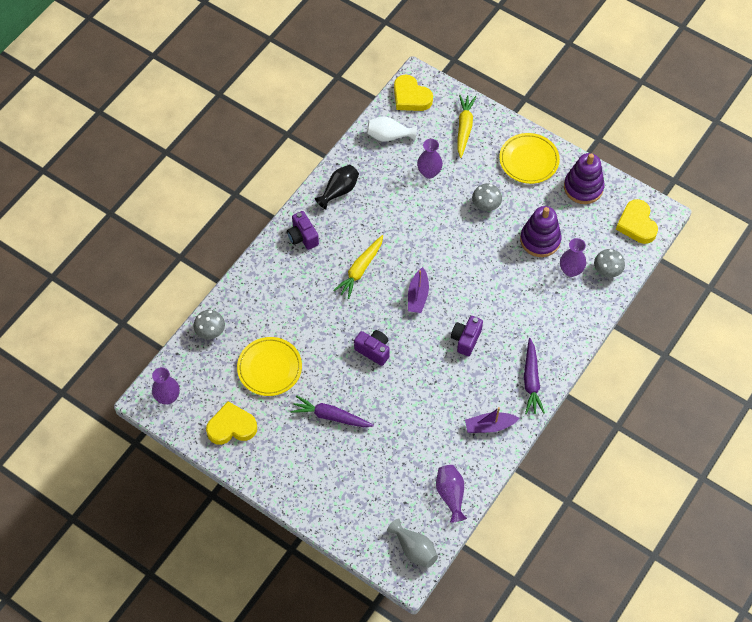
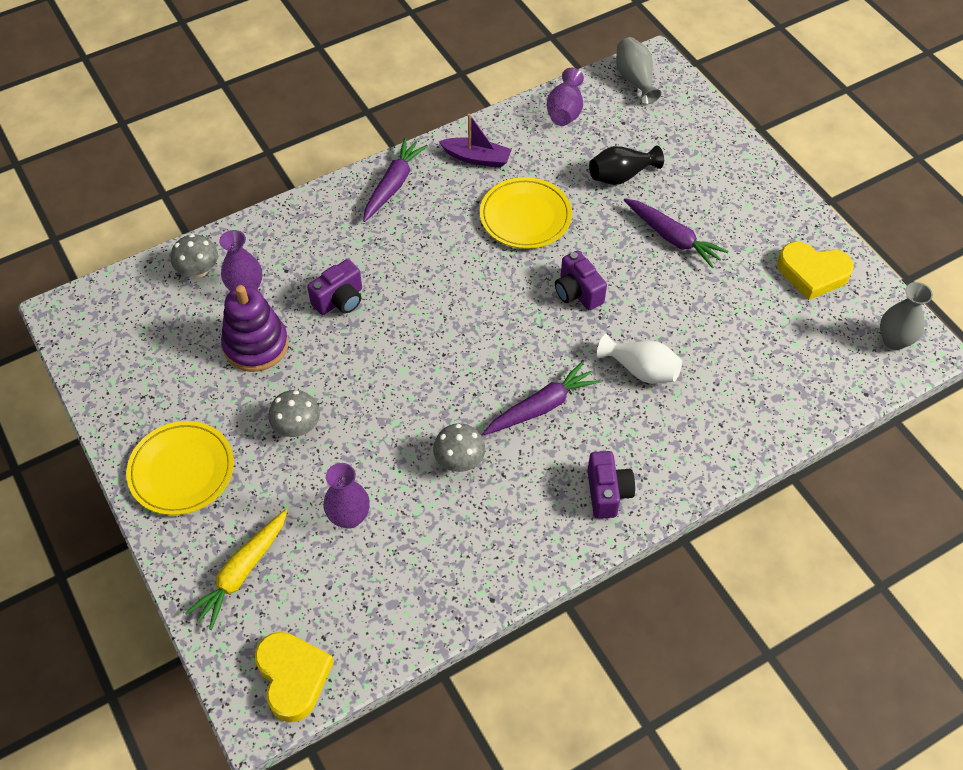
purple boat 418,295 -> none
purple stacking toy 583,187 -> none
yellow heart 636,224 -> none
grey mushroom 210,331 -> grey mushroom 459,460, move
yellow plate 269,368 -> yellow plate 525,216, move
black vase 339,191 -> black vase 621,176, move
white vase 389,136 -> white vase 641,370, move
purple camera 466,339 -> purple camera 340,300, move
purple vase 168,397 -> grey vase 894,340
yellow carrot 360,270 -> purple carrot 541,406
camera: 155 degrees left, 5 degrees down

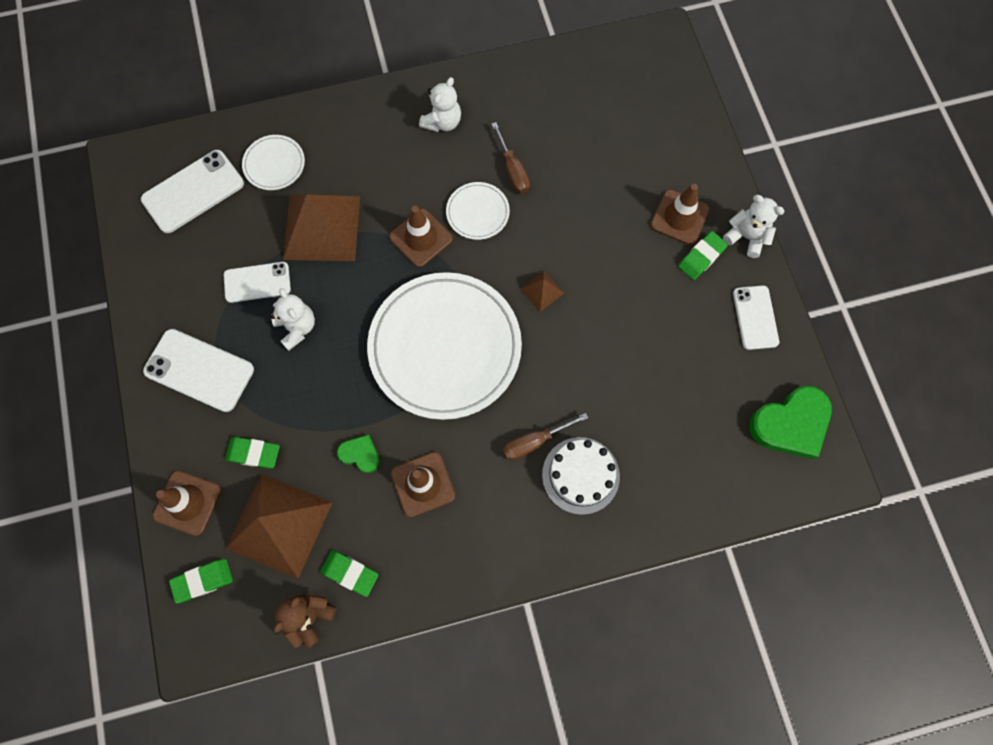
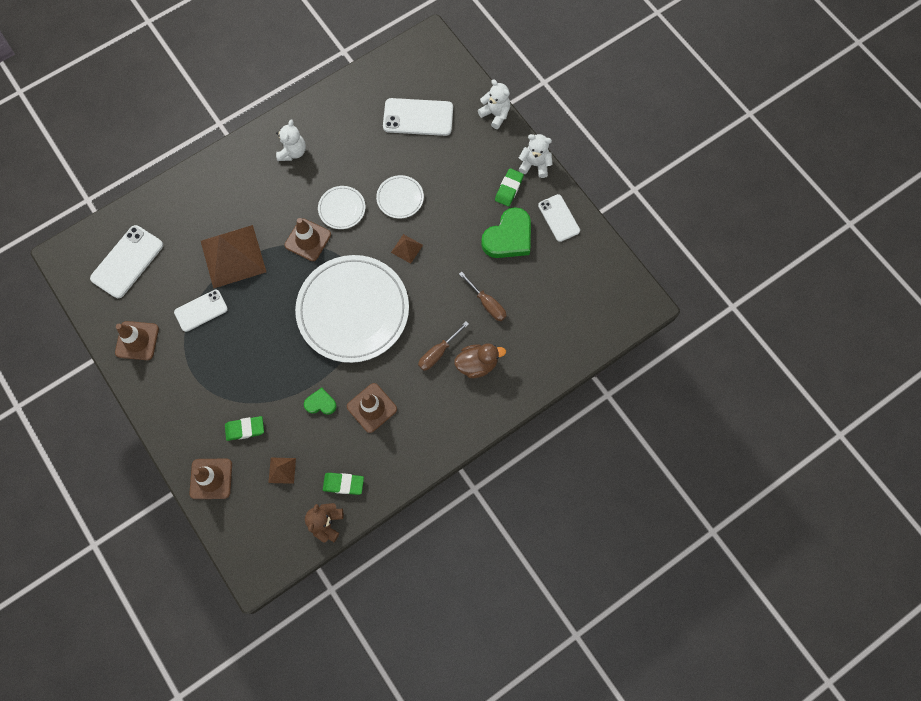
green eraser 203,581 -> none
white phone 199,370 -> white phone 418,117, move
white plate 274,164 -> white plate 400,198, move
white teddy bear 297,328 -> white teddy bear 495,114, move
brown screwdriver 512,170 -> brown screwdriver 487,303, move
brown traffic cone 679,217 -> brown traffic cone 137,340, move
green heart 790,424 -> green heart 508,237, move
white cake 580,475 -> brown duck 477,364
brown pyramid 279,525 -> brown pyramid 282,470, x0.43
camera: 20 degrees left, 0 degrees up

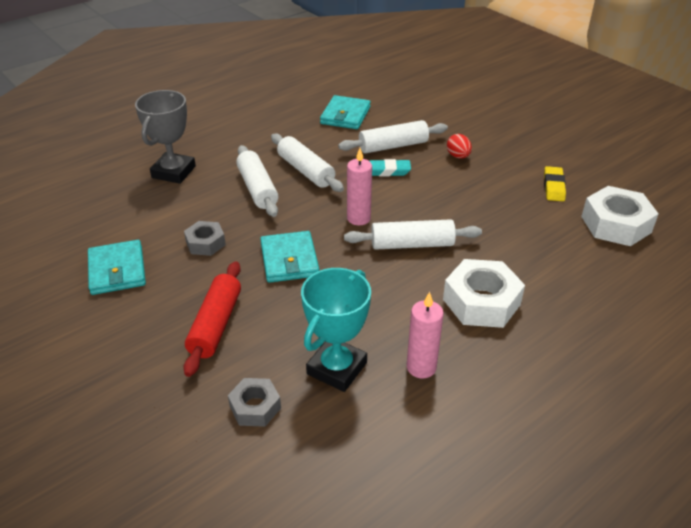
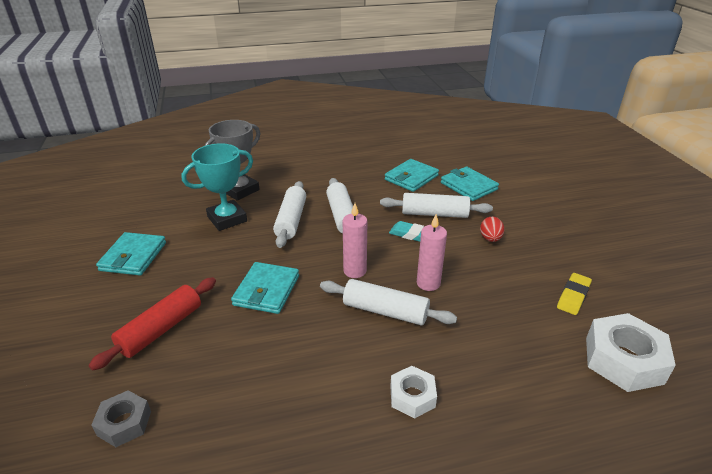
grey nut 205,243 -> none
none -> turquoise wallet 468,186
turquoise trophy 336,368 -> turquoise trophy 227,219, move
pink candle 421,367 -> pink candle 428,283, move
white nut 481,302 -> white nut 412,396, x0.58
camera: 25 degrees right, 5 degrees down

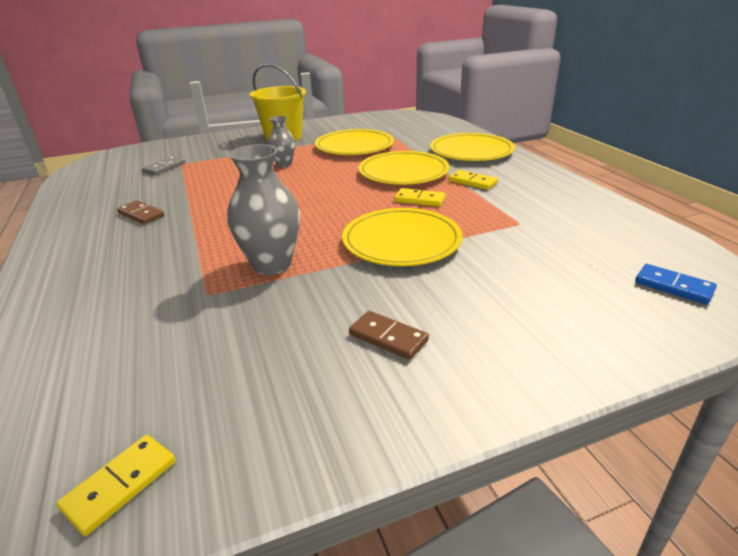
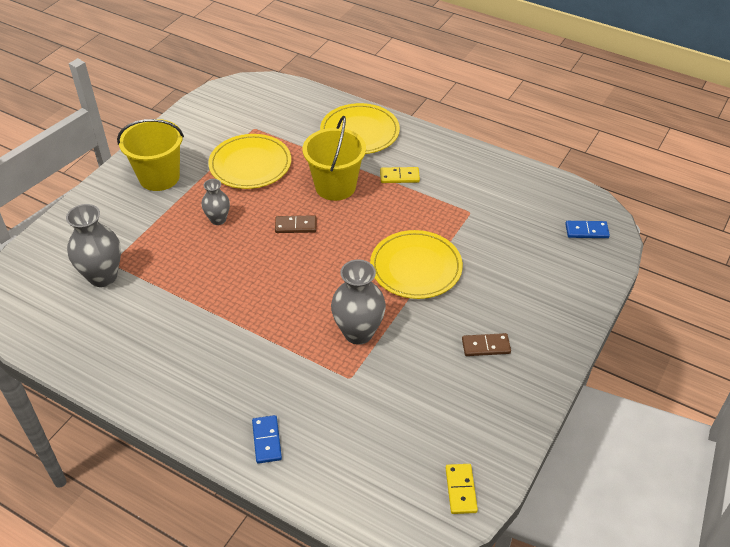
yellow domino 419,200 -> none
none -> blue domino 266,440
brown domino 141,214 -> brown domino 295,226, move
grey domino 164,167 -> grey vase 103,276
yellow plate 403,172 -> yellow bucket 335,186
camera: 40 degrees left, 15 degrees up

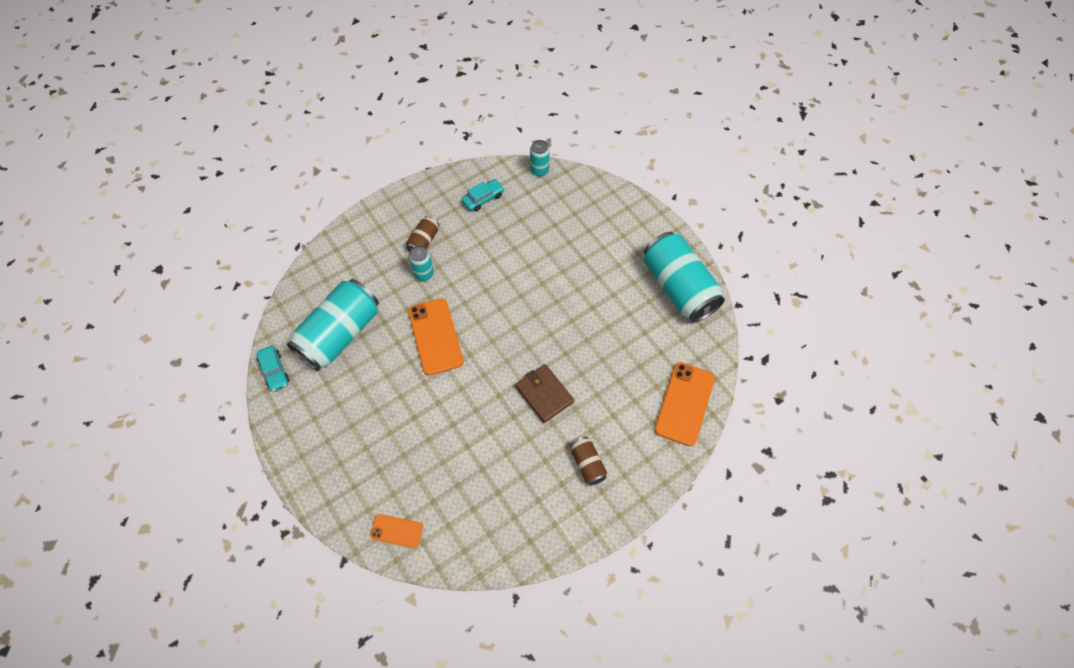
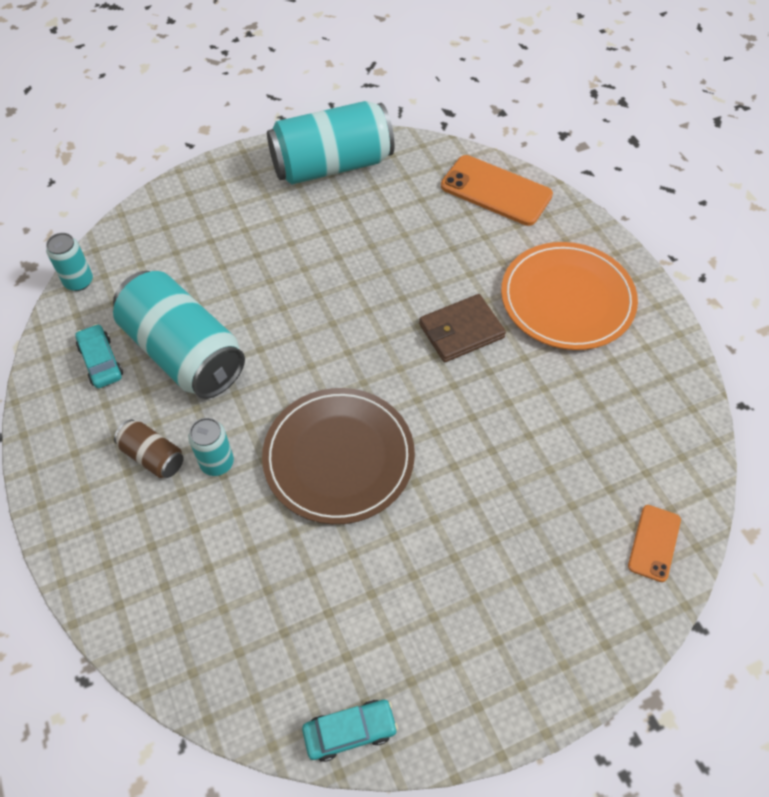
turquoise can 340,334 -> turquoise can 184,353, move
orange phone 435,336 -> brown plate 339,457
brown can 587,464 -> orange plate 567,299
camera: 80 degrees left, 5 degrees down

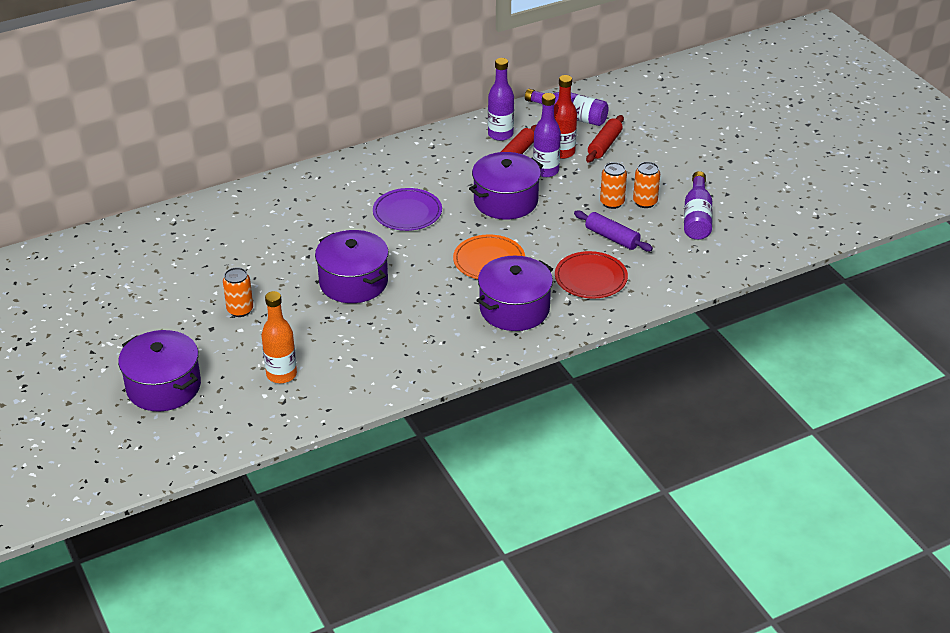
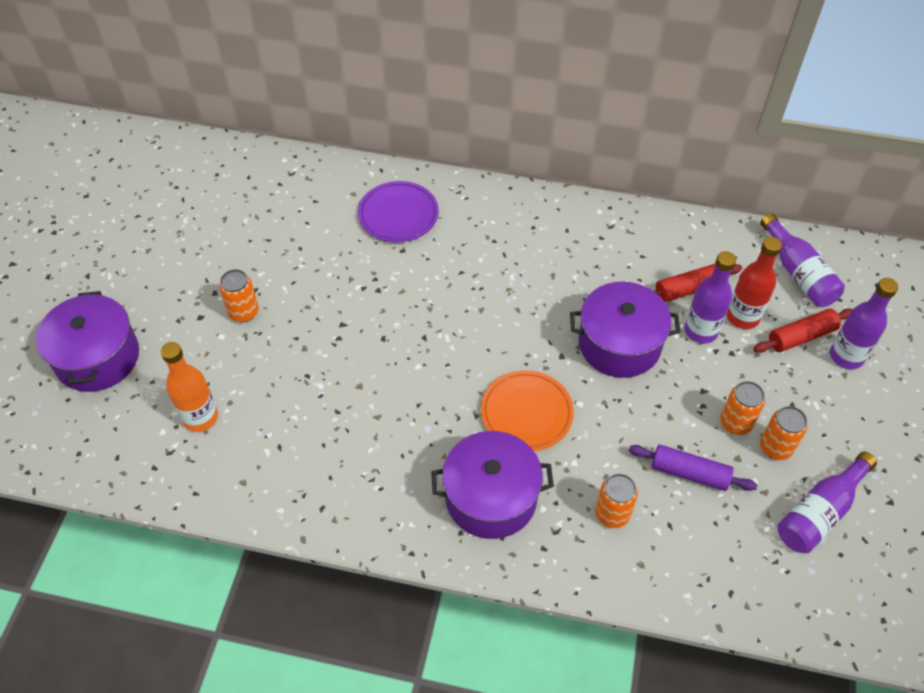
purple pot 353,282 -> none
purple plate 407,212 -> purple plate 398,214, move
purple bottle 500,134 -> purple bottle 846,356, move
red plate 591,278 -> orange can 612,514
purple rolling pin 612,238 -> purple rolling pin 689,473, 60 degrees counterclockwise
camera: 40 degrees right, 15 degrees up

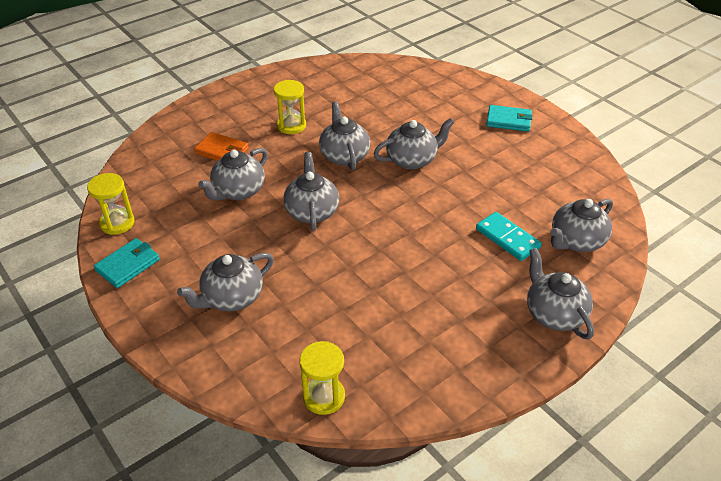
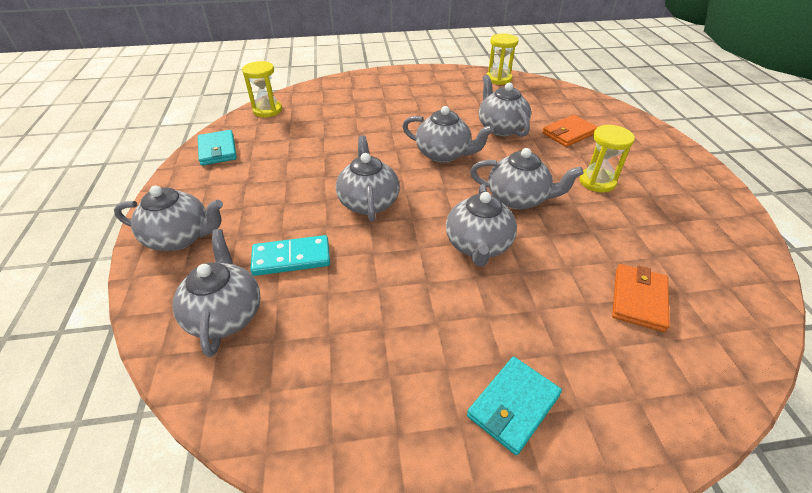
none -> orange wallet 638,299
turquoise wallet 128,265 -> turquoise wallet 218,150, move
grey teapot 232,298 -> grey teapot 368,202, move
camera: 120 degrees right, 0 degrees up

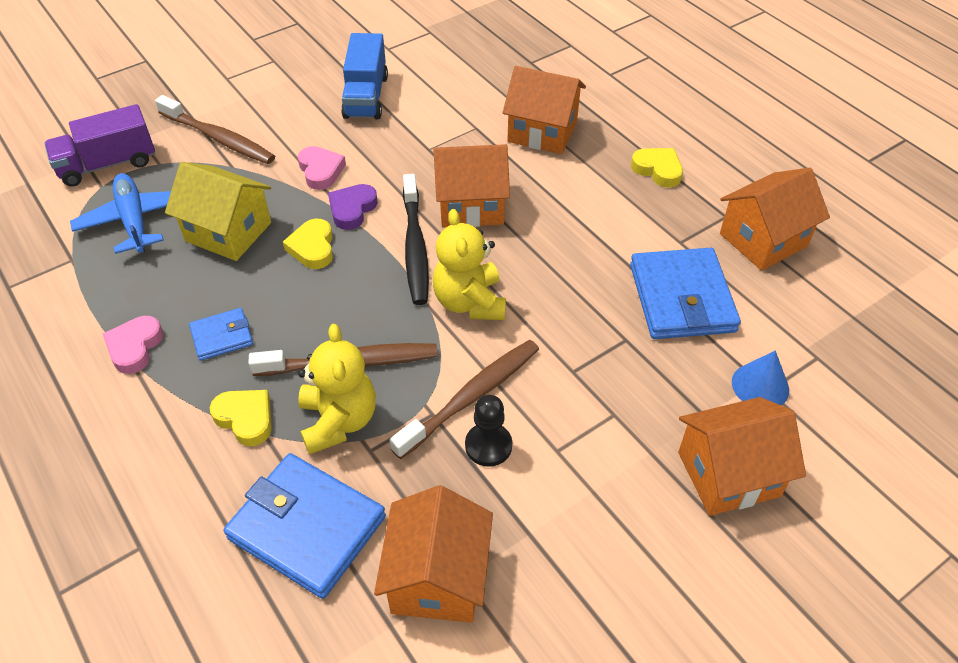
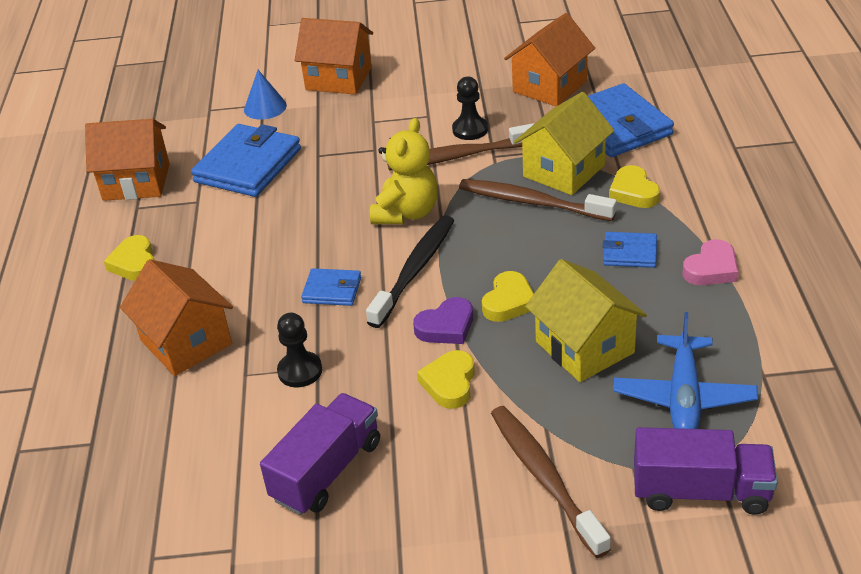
none -> black pawn 300,371
yellow teddy bear 338,421 -> yellow house 564,171
orange house 471,205 -> blue wallet 332,290
pink heart 321,171 -> yellow heart 449,383
blue truck 366,97 -> purple truck 327,471
camera: 145 degrees left, 10 degrees down

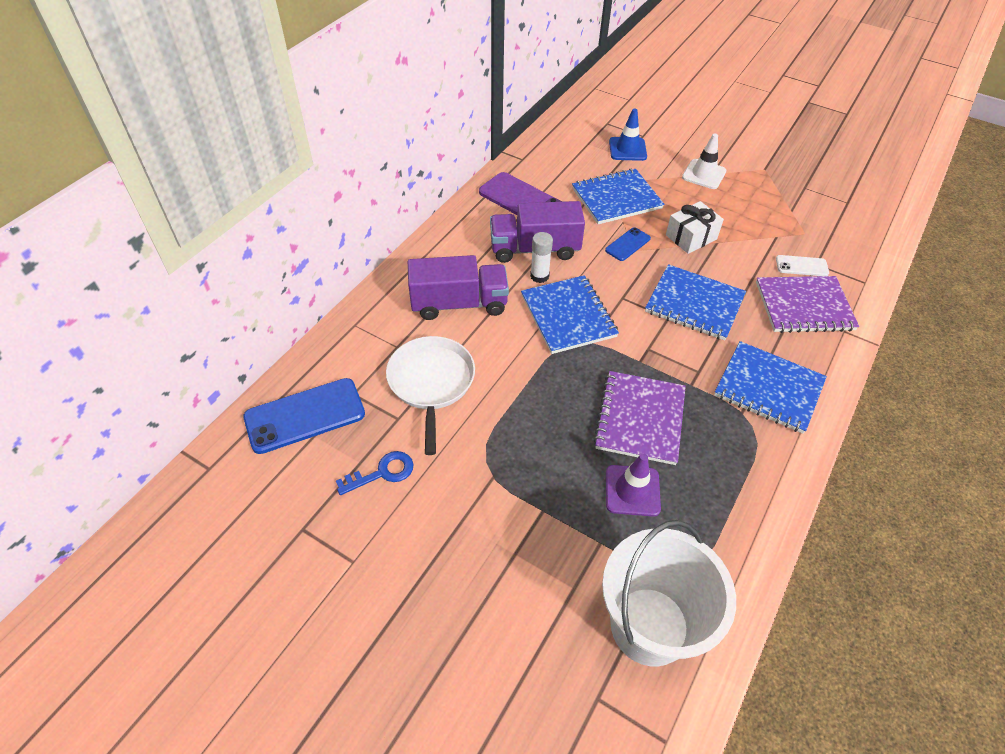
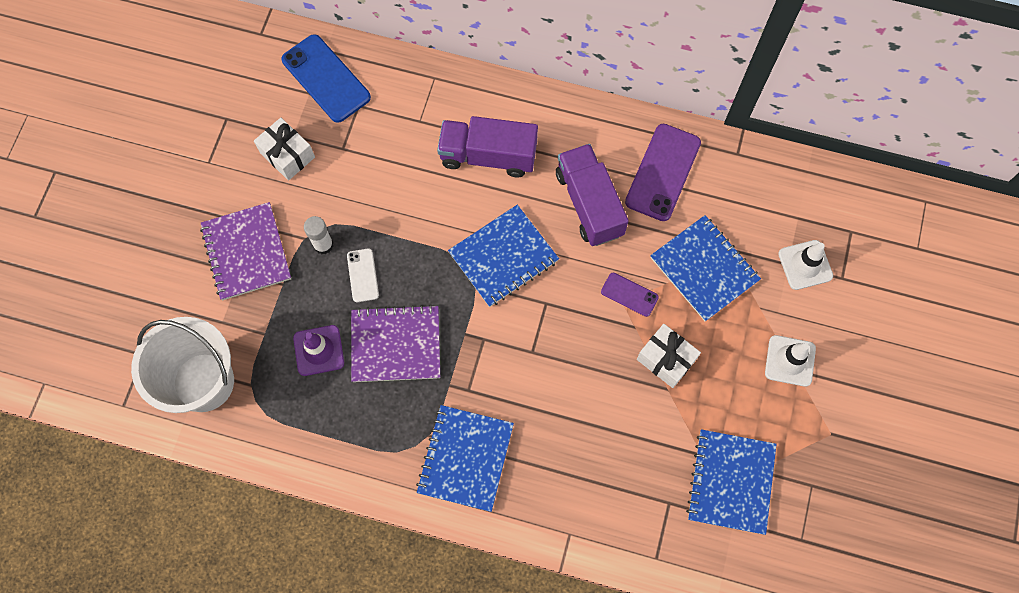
white pan 431,382 -> none
white glue stick 539,276 -> white glue stick 323,245, move
blue notebook 694,304 -> blue notebook 731,482, move
purple notebook 804,306 -> purple notebook 246,252, move
white phone 801,266 -> white phone 363,275, move
blue key 382,473 -> white gift 287,155
blue phone 627,244 -> purple phone 629,294
blue traffic cone 627,149 -> white traffic cone 805,265
purple truck 459,304 -> purple truck 488,156, 120 degrees clockwise
camera: 75 degrees right, 20 degrees up

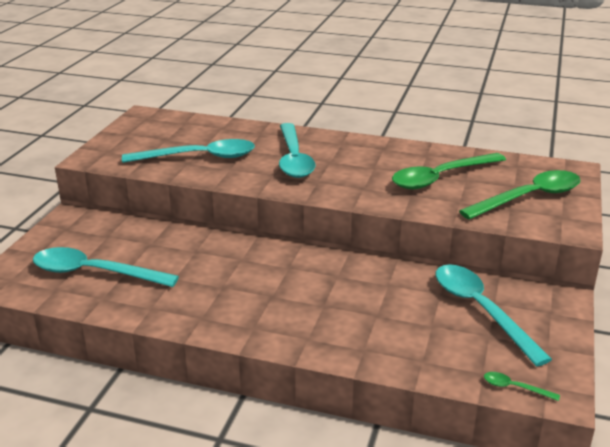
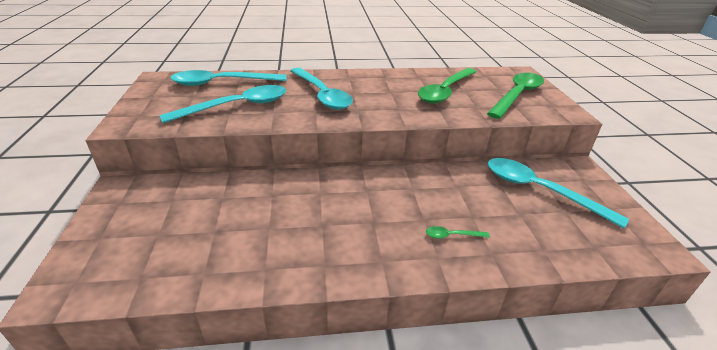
turquoise spoon 94,273 -> turquoise spoon 222,83, move
green spoon 514,388 -> green spoon 452,235, move
camera: 25 degrees left, 5 degrees up

